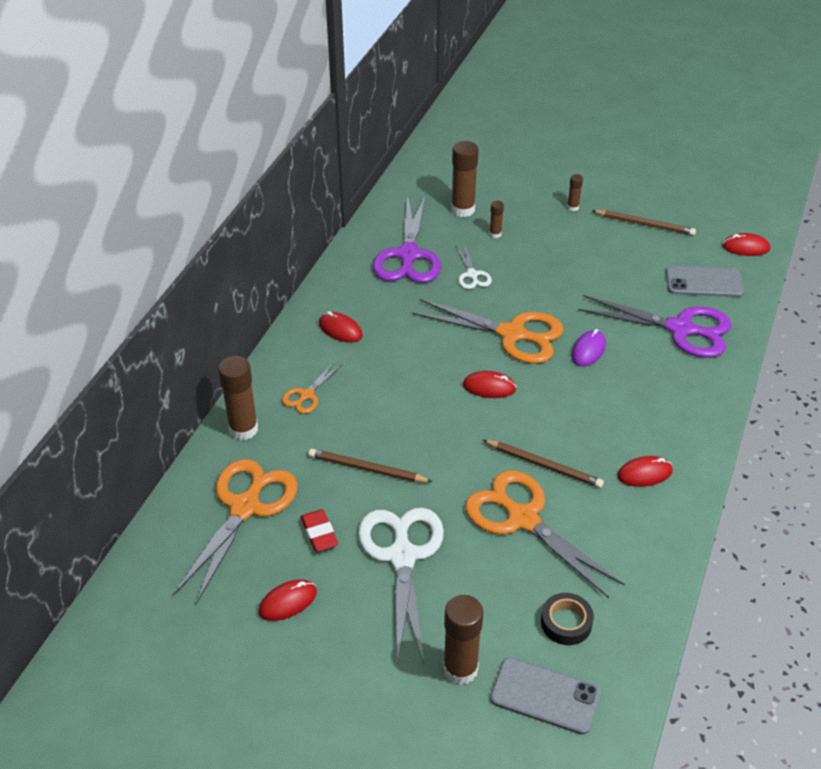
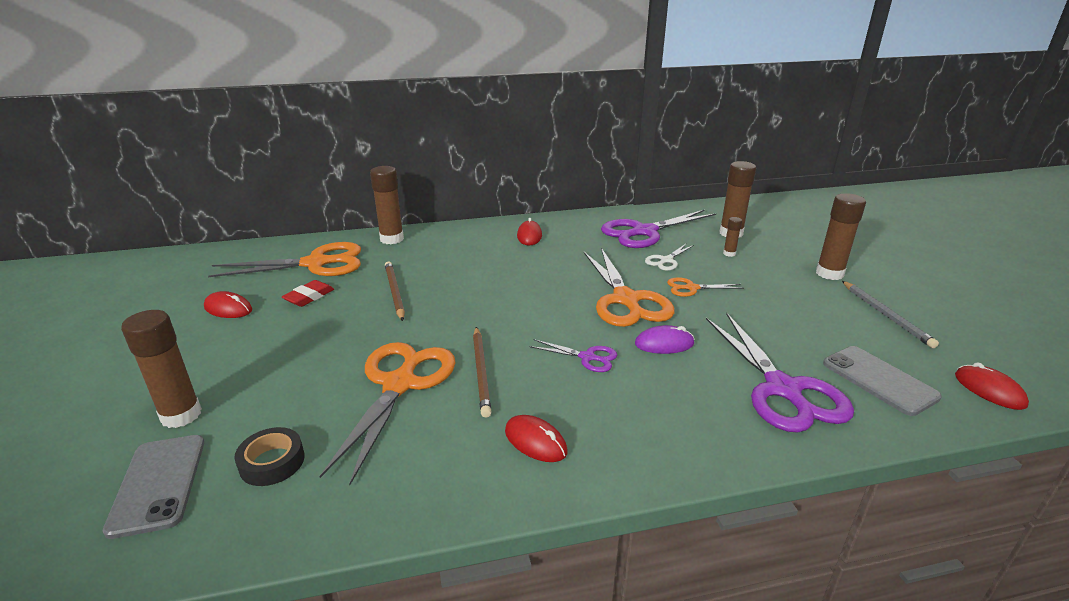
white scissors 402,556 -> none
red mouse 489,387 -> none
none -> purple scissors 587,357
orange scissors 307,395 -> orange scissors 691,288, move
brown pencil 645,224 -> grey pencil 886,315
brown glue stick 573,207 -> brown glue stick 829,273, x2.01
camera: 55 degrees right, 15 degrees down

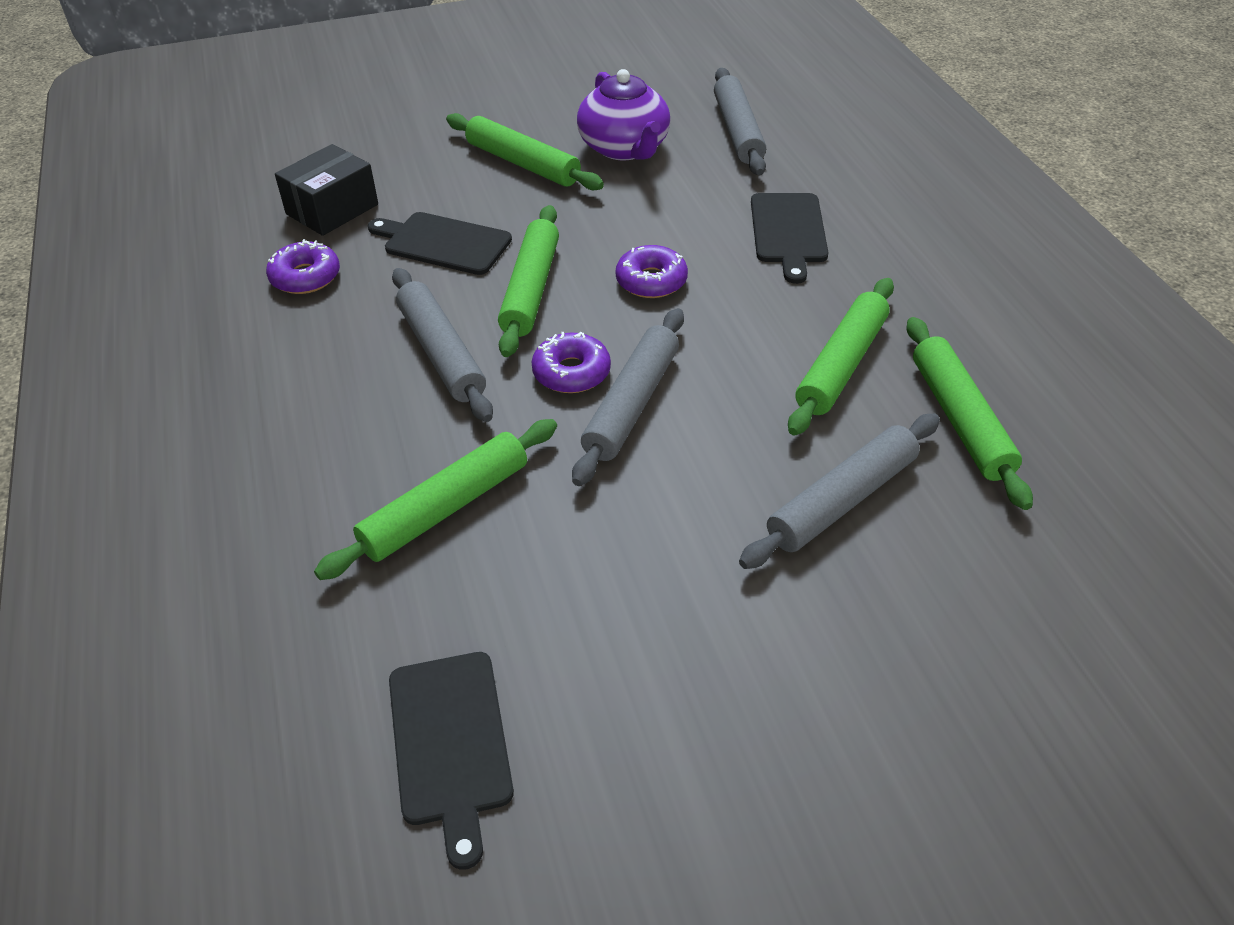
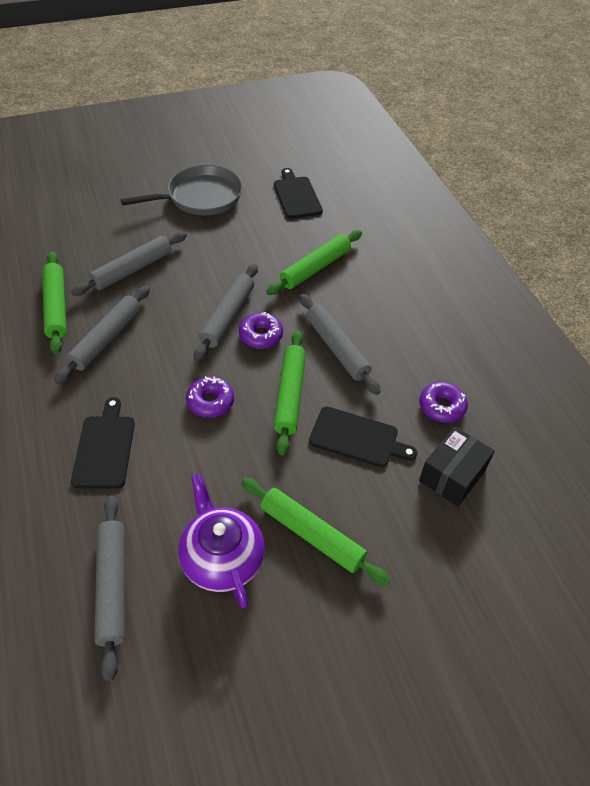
none -> grey pan 201,197
green rolling pin 841,365 -> grey rolling pin 106,339
camera: 175 degrees right, 5 degrees up

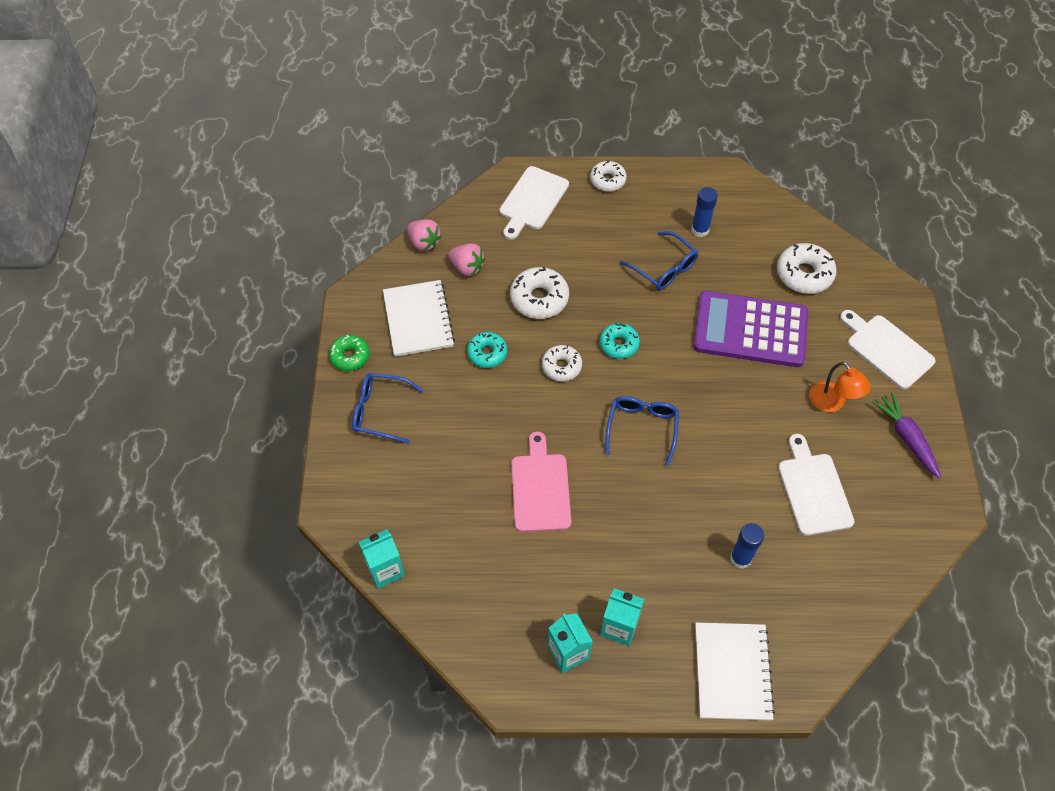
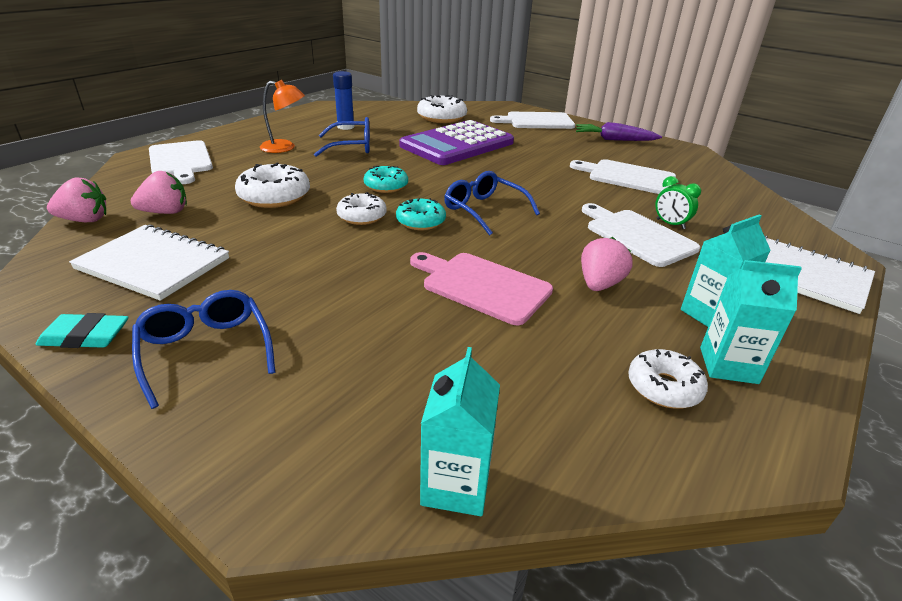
none -> pink strawberry 599,284
none -> white cutting board 637,236
turquoise donut 487,353 -> turquoise donut 420,222, move
white donut 607,180 -> white donut 664,387, move
orange lamp 832,403 -> orange lamp 285,148, move
green donut 350,356 -> turquoise eraser 85,336
blue glue stick 740,558 -> green clock 670,224
blue glasses 380,411 -> blue glasses 205,351, 105 degrees clockwise
camera: 55 degrees left, 25 degrees down

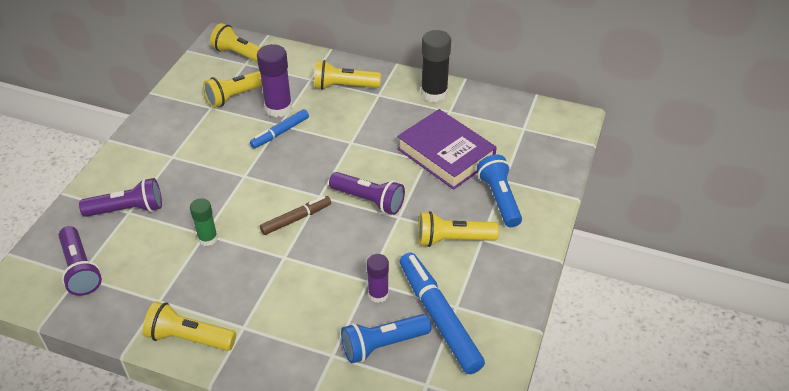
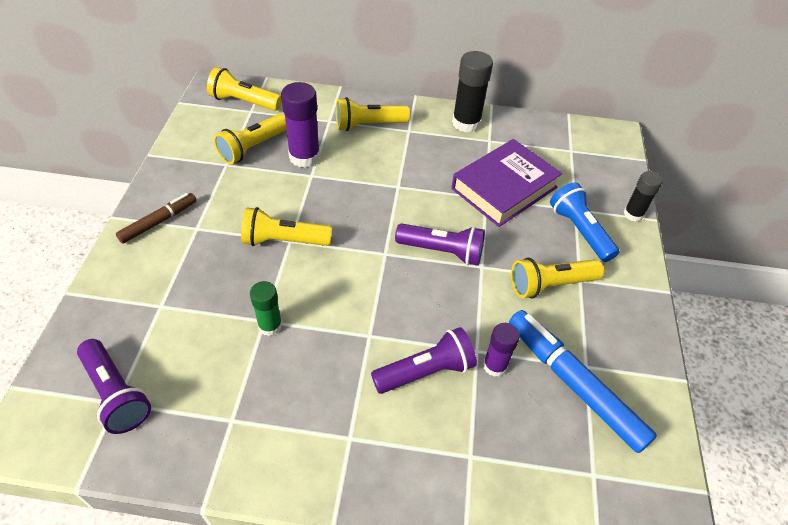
blue marker 280,133 -> none
blue flashlight 383,345 -> none
none -> black glue stick 633,214
purple flashlight 128,209 -> purple flashlight 426,371, move
yellow flashlight 189,338 -> yellow flashlight 284,240, move
brown marker 296,219 -> brown marker 159,222, move
purple book 445,154 -> purple book 504,188, 75 degrees counterclockwise
camera: 15 degrees left, 5 degrees up

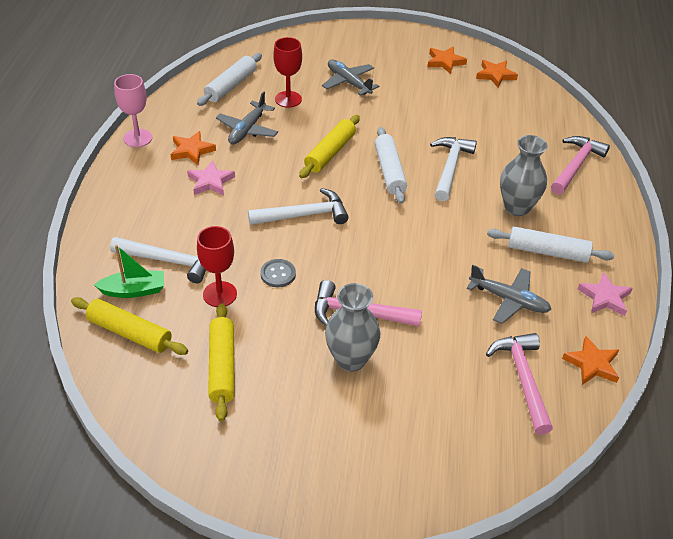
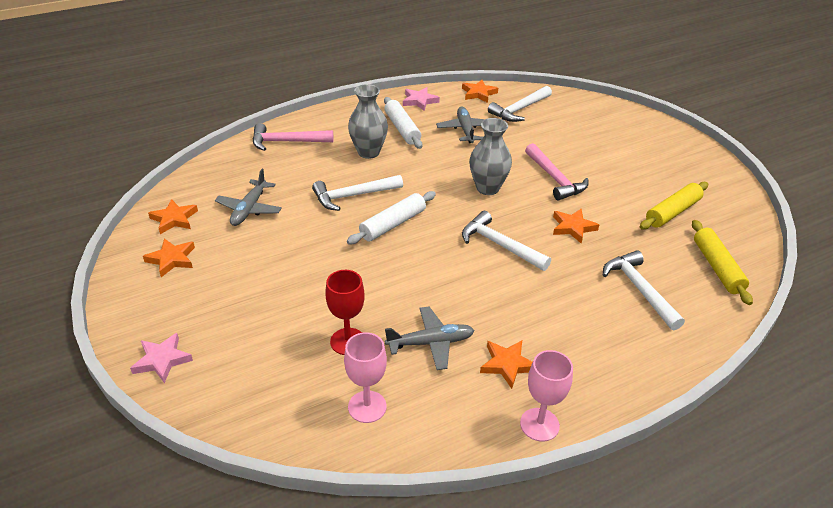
green boat 134,290 -> none
red goblet 220,294 -> none
yellow rolling pin 330,153 -> none
pink star 211,182 -> pink star 162,360, move
grey plane 348,82 -> grey plane 249,209, move
grey vase 350,359 -> grey vase 487,188, move
white rolling pin 230,86 -> pink goblet 367,407
grey button 278,274 -> orange star 573,227
pink hammer 522,378 -> white hammer 519,110
camera: 125 degrees left, 5 degrees down

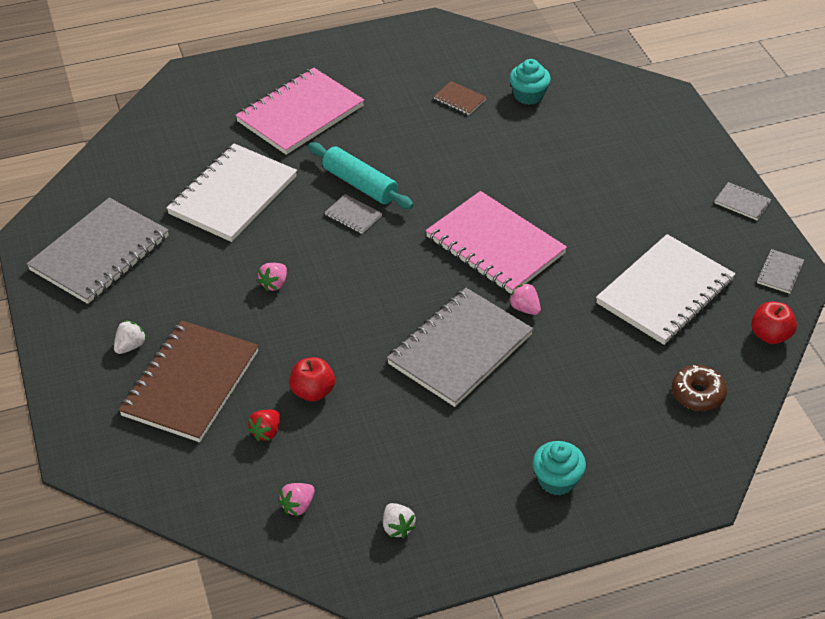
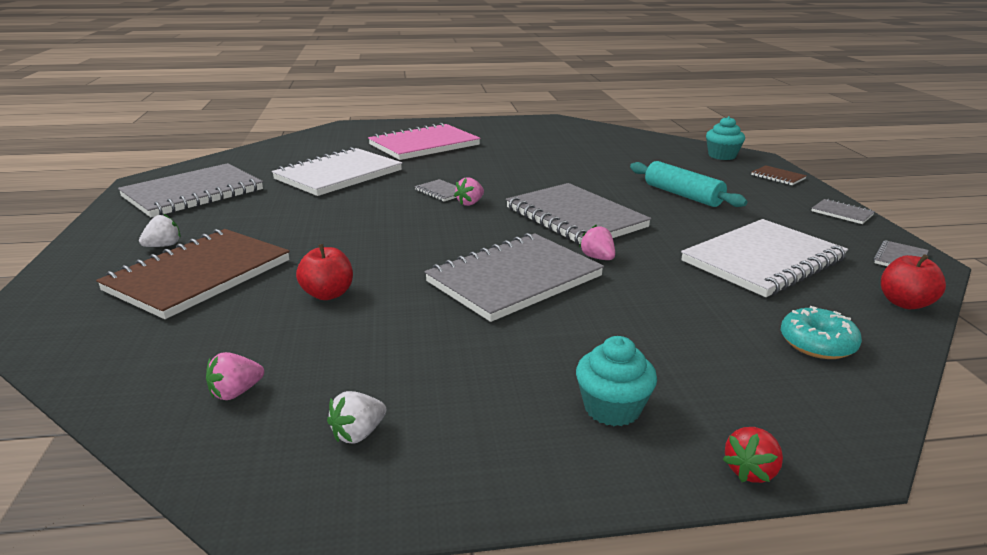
red strawberry 266,432 -> red strawberry 751,471, move
pink strawberry 274,284 -> pink strawberry 470,203, move
turquoise rolling pin 360,184 -> turquoise rolling pin 682,195, move
brown notebook 459,99 -> brown notebook 778,177, move
turquoise cupcake 528,95 -> turquoise cupcake 722,156, move
pink notebook 495,246 -> grey notebook 575,218
brown donut 697,394 -> turquoise donut 817,344
white strawberry 397,527 -> white strawberry 358,434, 60 degrees clockwise
camera: 10 degrees right, 20 degrees down

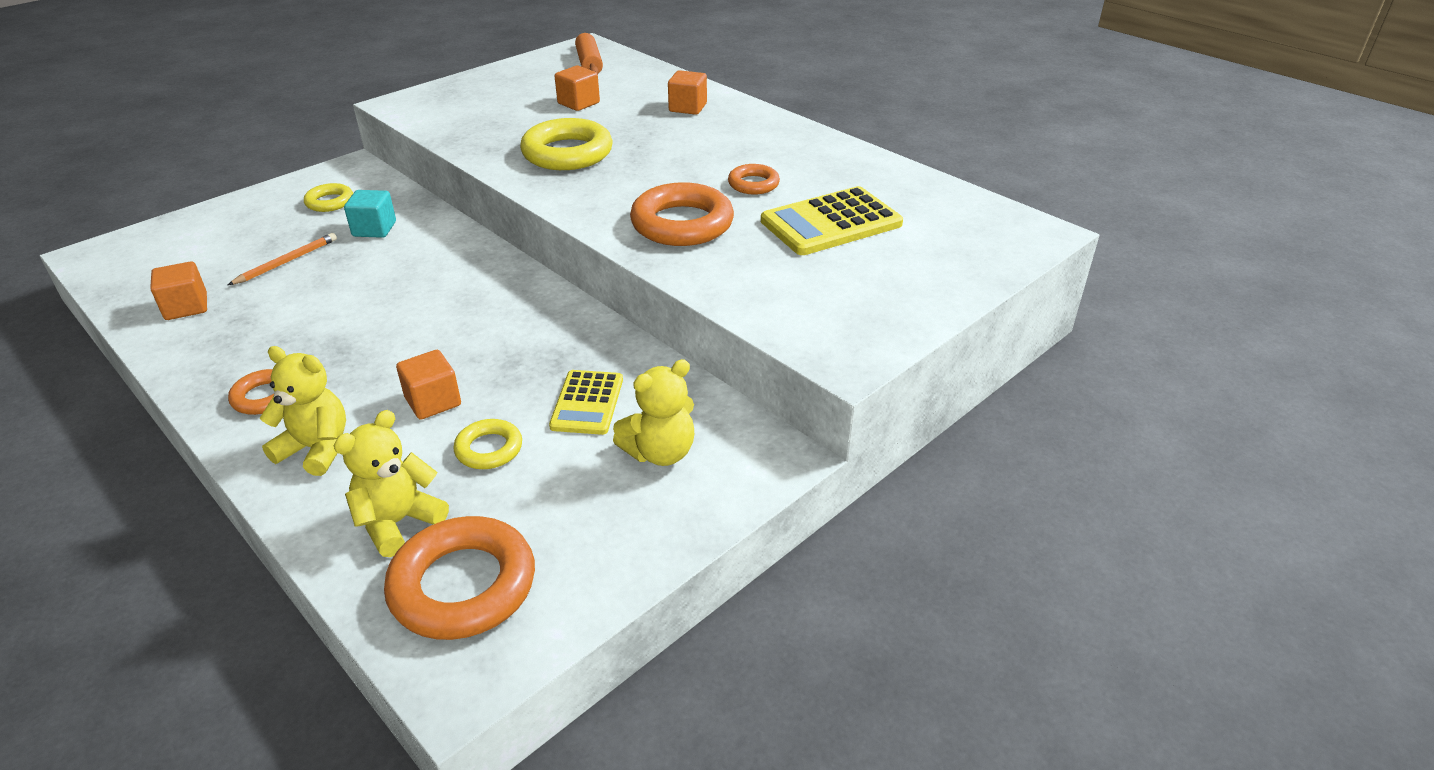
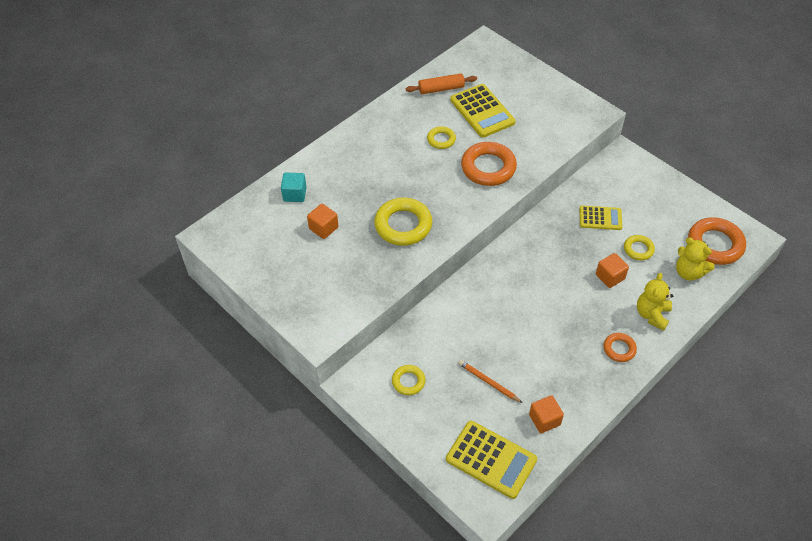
yellow teddy bear 660,452 -> none
orange cube 688,108 -> none
none -> yellow calculator 491,459
turquoise cube 374,229 -> turquoise cube 295,194, move
orange rolling pin 589,64 -> orange rolling pin 441,89, move
orange ring 753,184 -> yellow ring 441,140
camera: 90 degrees left, 15 degrees up

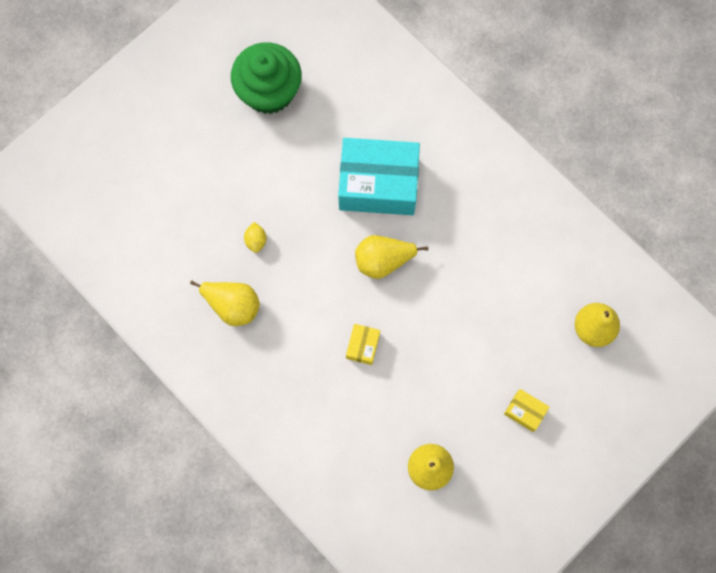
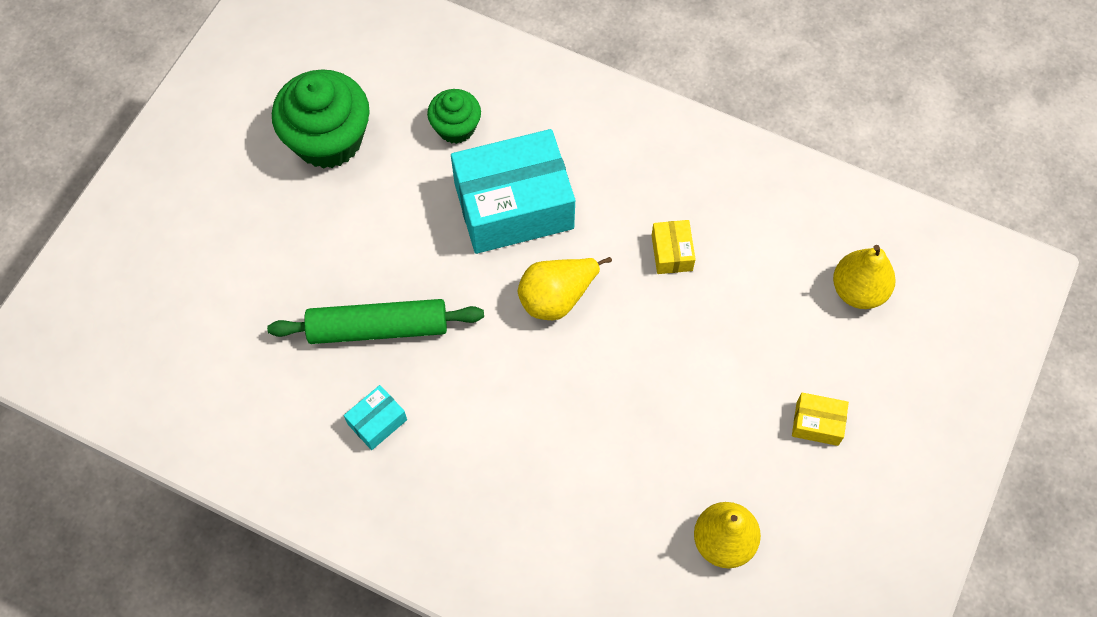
none -> green cupcake 456,127
yellow box 363,346 -> yellow box 671,252, move
yellow pear 233,305 -> turquoise box 377,422
yellow lemon 256,240 -> green rolling pin 378,328
camera: 20 degrees left, 10 degrees down

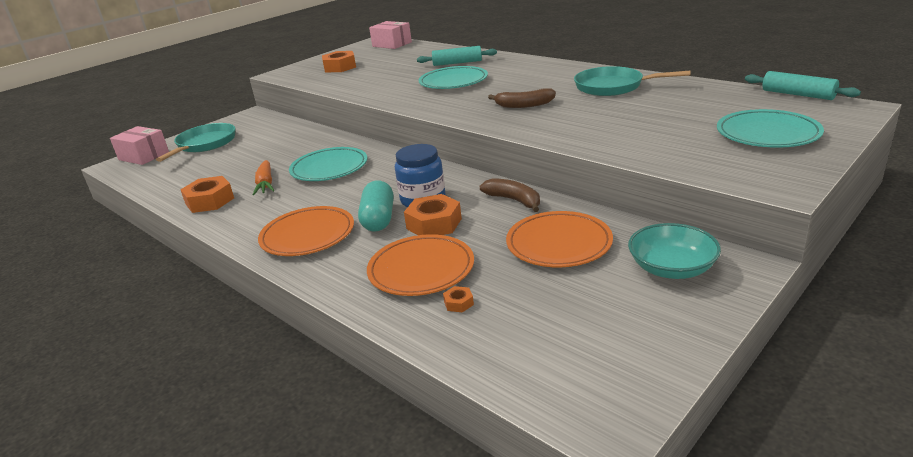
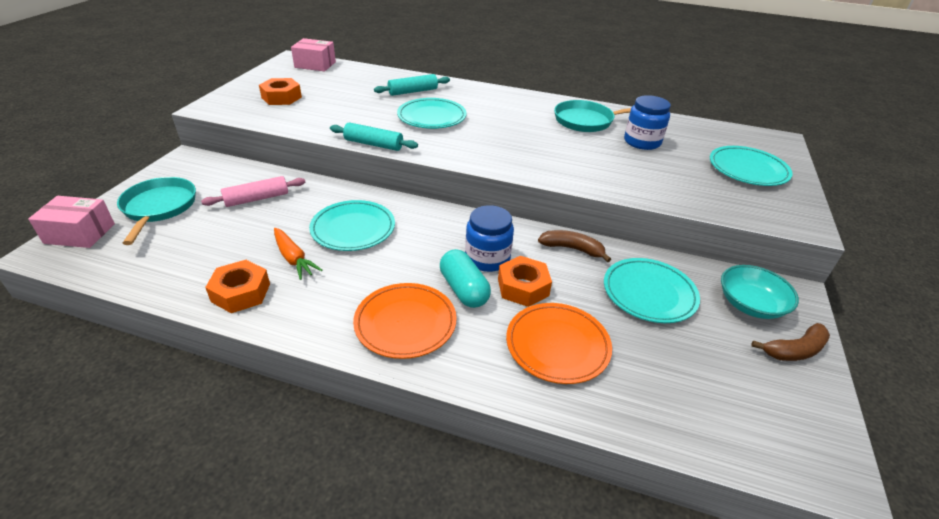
orange nut 458,303 -> none
none -> pink rolling pin 257,199
none -> blue jar 642,142
brown banana 524,105 -> brown banana 794,350, move
turquoise rolling pin 798,94 -> turquoise rolling pin 373,144, move
orange plate 559,244 -> turquoise plate 649,293
camera: 30 degrees left, 10 degrees up

